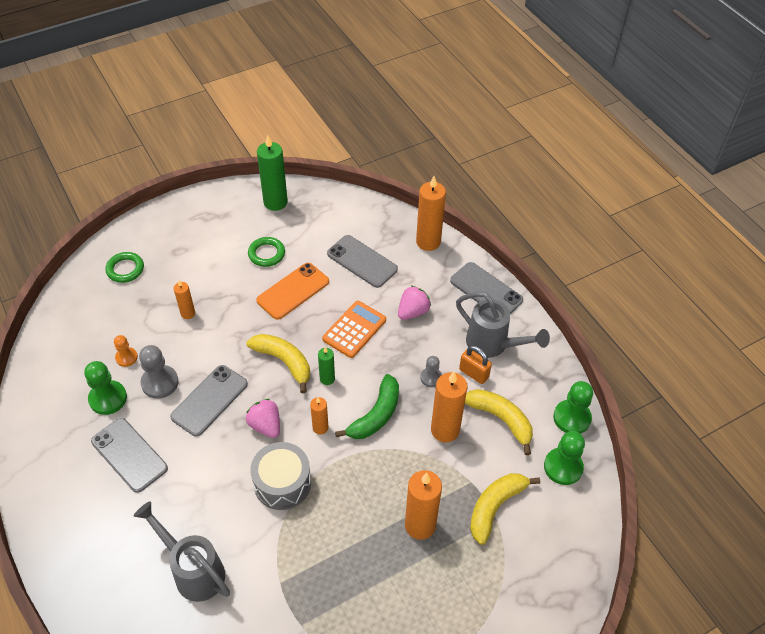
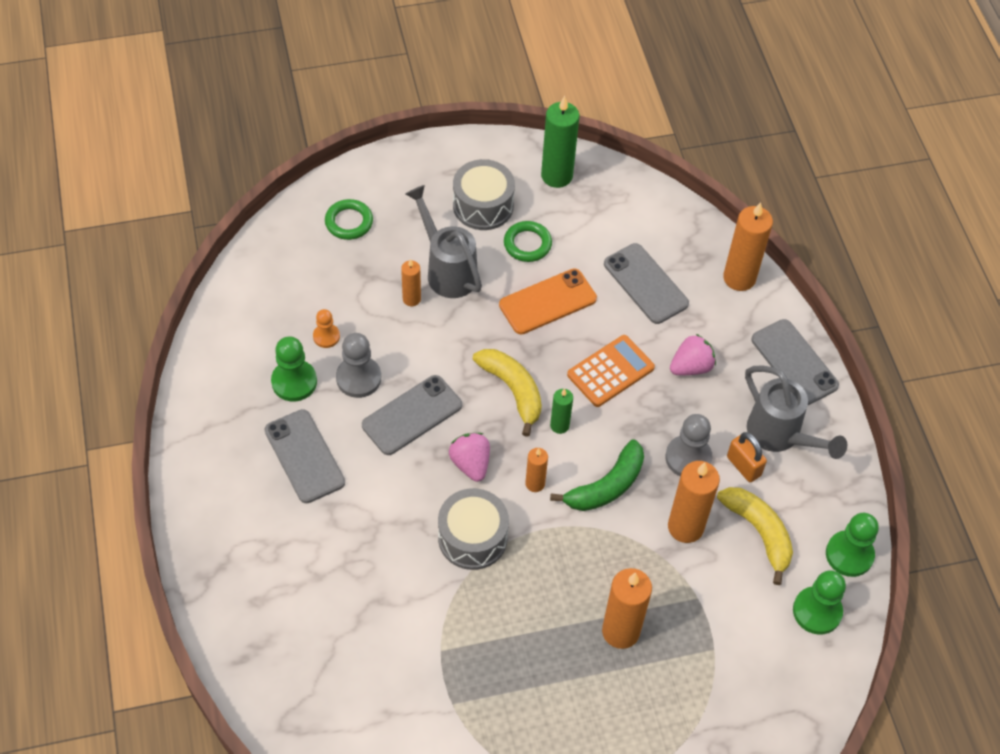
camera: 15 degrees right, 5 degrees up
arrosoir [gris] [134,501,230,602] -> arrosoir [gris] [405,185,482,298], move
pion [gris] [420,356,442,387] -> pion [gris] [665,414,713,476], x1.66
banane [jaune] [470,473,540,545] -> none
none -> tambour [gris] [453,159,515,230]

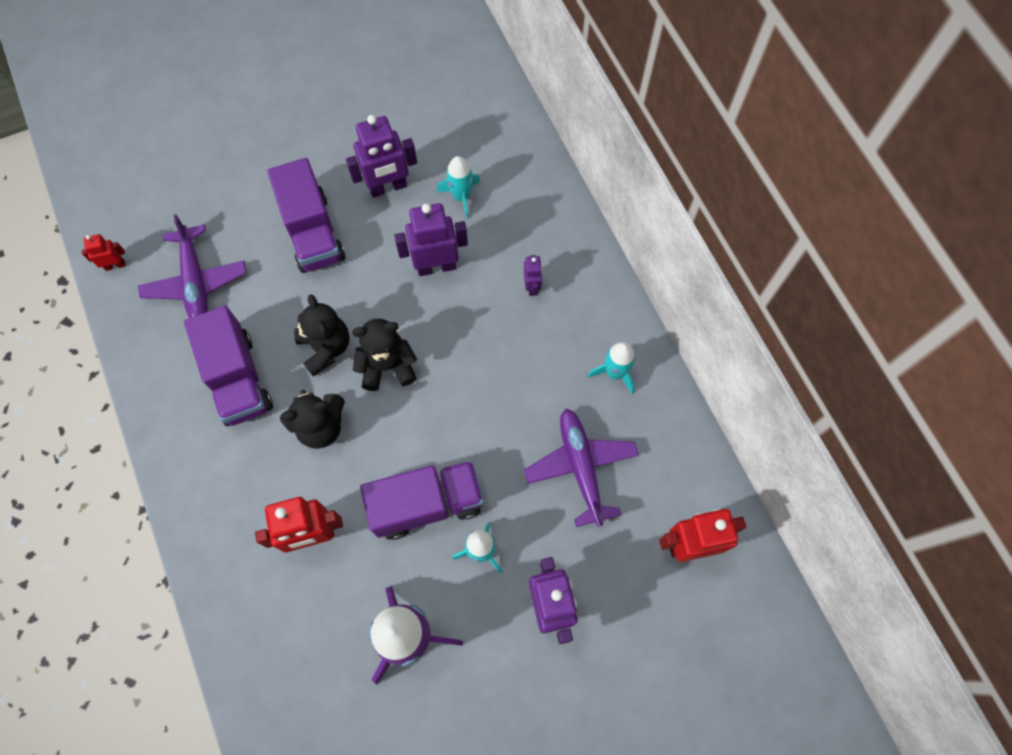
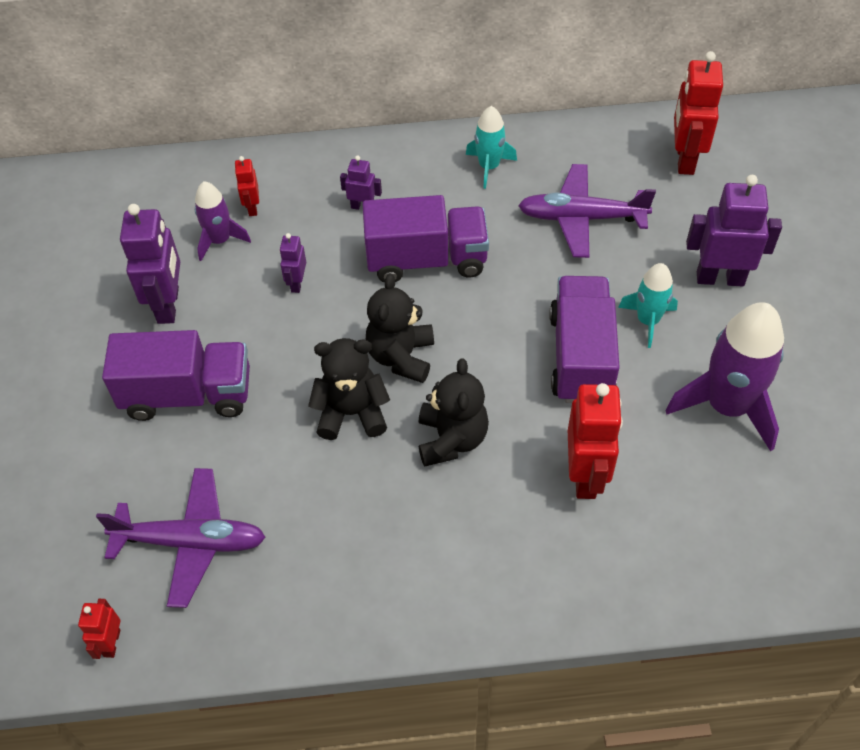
camera: 70 degrees left, 15 degrees down
camion [violet] [184,306,273,426] -> camion [violet] [363,195,489,283], move
robot [violet] [394,203,468,276] -> robot [violet] [280,233,306,293], x0.52
fusée [turquoise] [437,156,480,219] -> fusée [violet] [195,181,251,261]
none -> robot [rouge] [234,156,259,216]

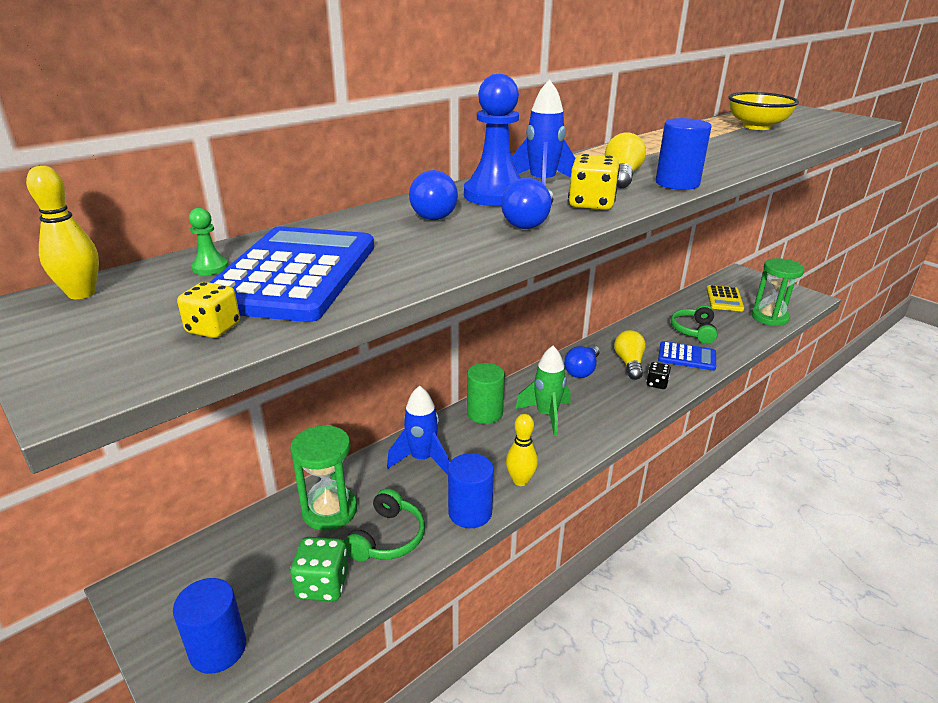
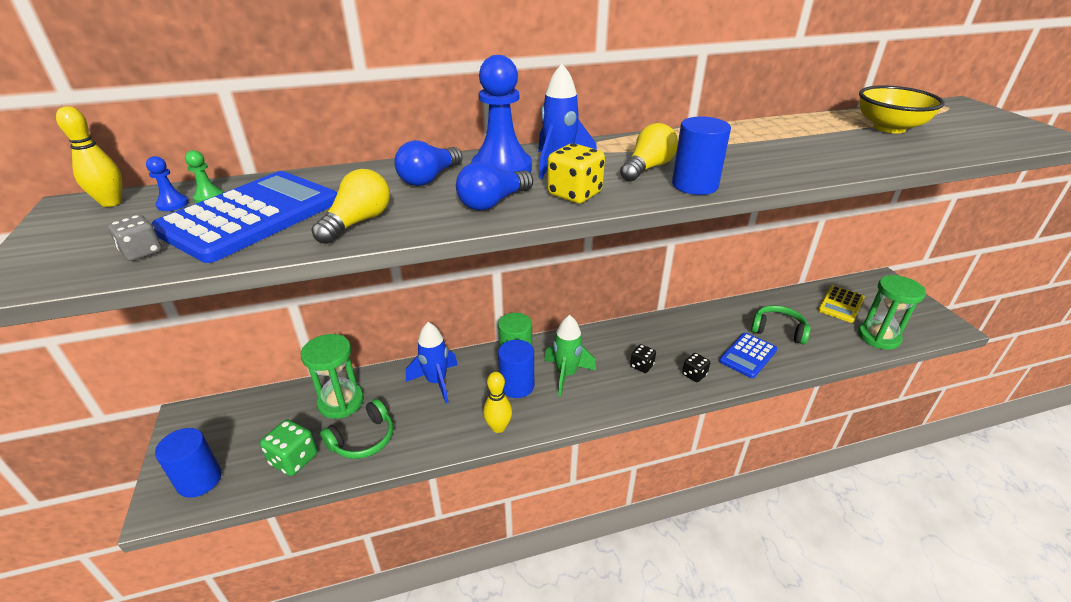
camera: 25 degrees right, 5 degrees up
dé [jaune] [177,282,240,338] -> dé [gris] [108,215,162,261]
cylindre [bleu] [448,453,494,528] -> cylindre [bleu] [498,340,534,398], move
ampoule [bleu] [564,345,600,378] -> none
ampoule [jaune] [614,330,646,380] -> ampoule [jaune] [312,169,390,244], move
calculatrice [bleu] [658,341,716,371] -> calculatrice [bleu] [719,333,777,378], 90 degrees clockwise
casque audio [vert] [671,305,718,344] -> casque audio [vert] [751,305,811,344], 75 degrees clockwise
none -> pion [bleu] [146,156,188,211]
none -> dé [noir] [630,344,656,373]

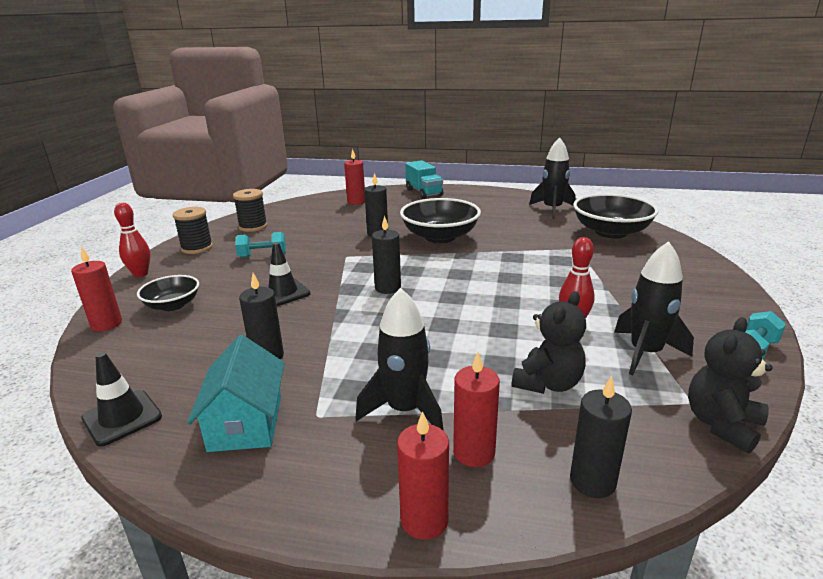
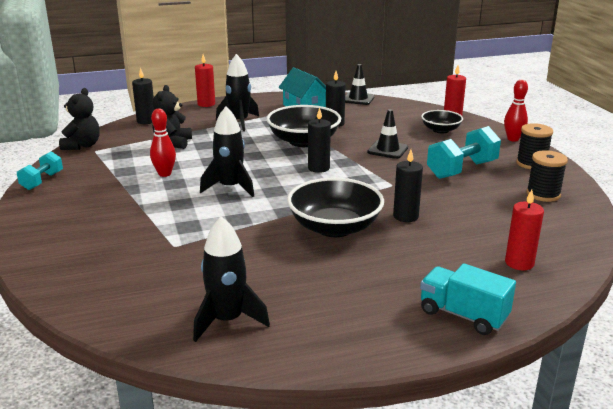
camera: 150 degrees right, 0 degrees up
haltère [turquoise] [235,232,286,258] -> haltère [turquoise] [427,126,501,179], x1.67
bougie [rouge] [453,352,500,467] -> none
bol [noir] [573,194,659,238] -> bol [noir] [266,105,341,147], move
fusée [noir] [614,241,694,375] -> fusée [noir] [200,107,254,197], move

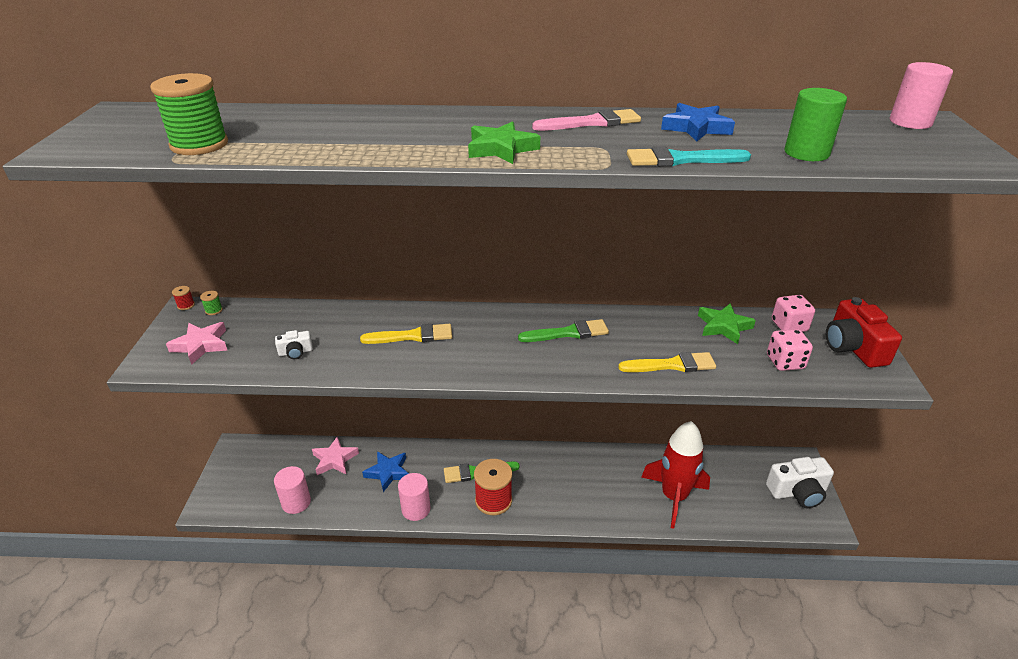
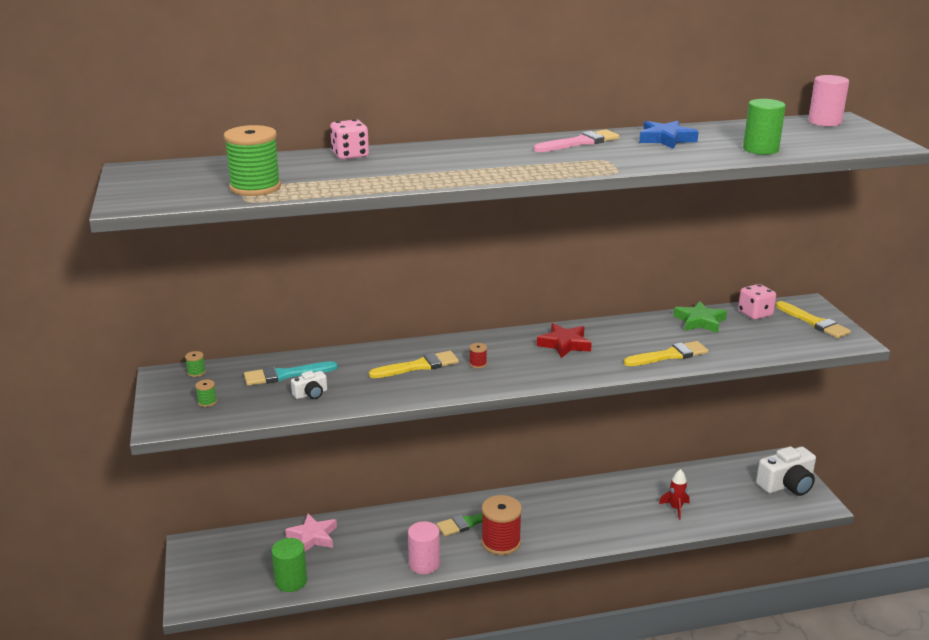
camera: 15 degrees left, 10 degrees down
étoile [rose] [166,322,228,365] -> bobine [vert] [195,380,217,407]
bobine [rouge] [172,286,195,310] -> bobine [rouge] [469,343,487,368], move
cylindre [rose] [274,466,311,514] -> cylindre [vert] [272,538,307,592]
étoile [bleu] [362,451,409,492] -> none
étoile [vert] [468,121,540,164] -> none
pinceau [vert] [518,319,609,342] -> étoile [rouge] [537,323,592,358]
pinceau [turquoise] [627,147,751,166] -> pinceau [turquoise] [244,361,338,386], move
fusée [rouge] [641,421,710,529] -> fusée [rouge] [659,469,689,520], x0.45
dé [rose] [767,329,813,371] -> dé [rose] [330,119,369,159], move
appareil photo [rouge] [826,297,902,368] -> pinceau [jaune] [776,301,851,338]

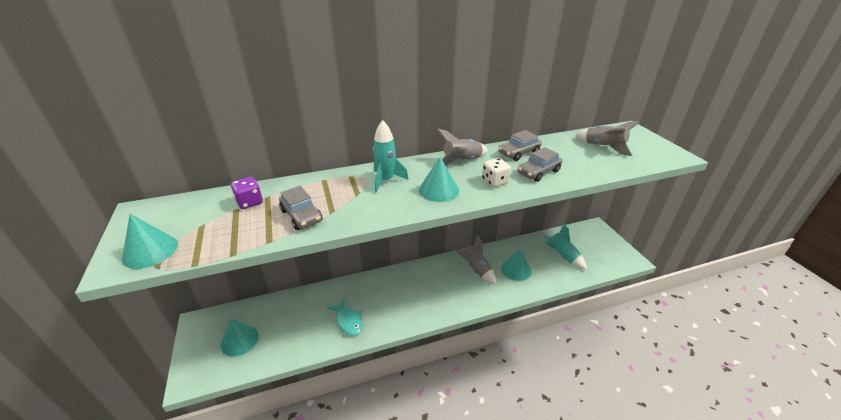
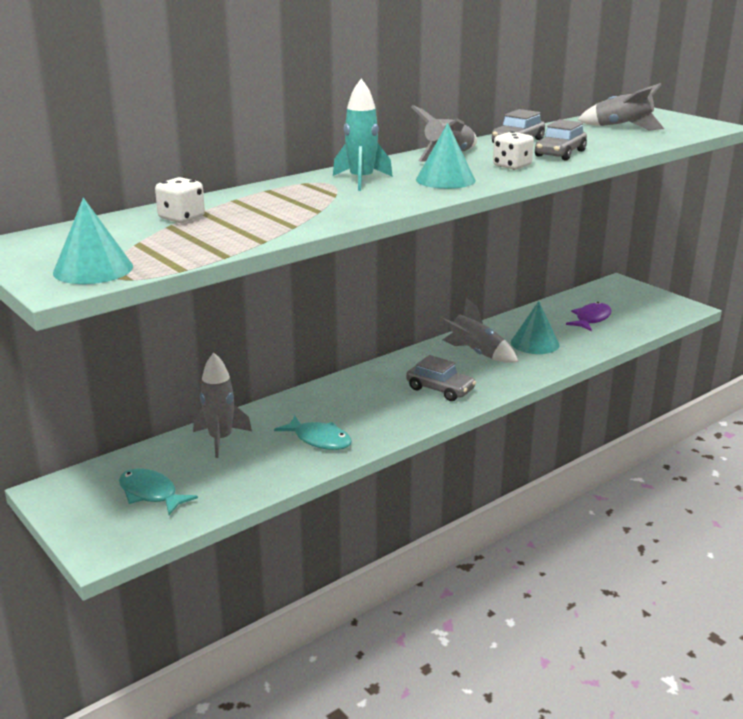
camera: 20 degrees left, 10 degrees down
cône [turquoise] [221,319,259,357] -> poisson [turquoise] [119,468,198,515]
dé [violet] [231,177,263,209] -> dé [blanc] [155,177,205,223]
voiture [gris] [279,186,323,230] -> voiture [gris] [406,355,476,401], move
fusée [turquoise] [544,222,587,270] -> poisson [violet] [566,302,612,331]
none -> fusée [gris] [193,353,252,458]

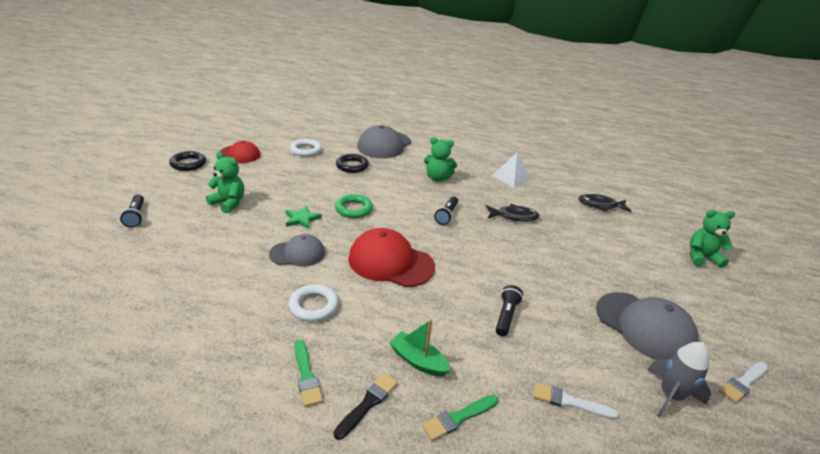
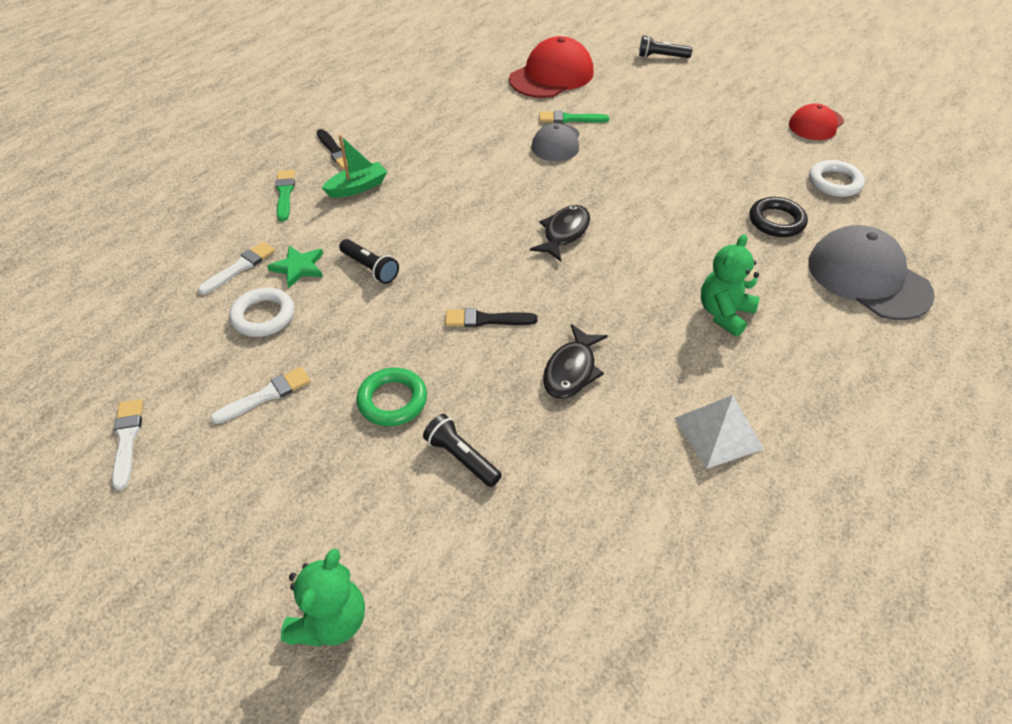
camera: 115 degrees right, 15 degrees up
anneau [noir] [169,151,206,171] -> none
ours en peluche [vert] [206,152,244,214] -> none
étoile [vert] [285,205,322,229] -> étoile [vert] [267,246,323,288], move
anneau [blanc] [288,284,338,322] -> anneau [blanc] [229,287,294,337], move
pinceau [vert] [294,340,323,407] -> pinceau [vert] [539,111,609,123], move
anneau [vert] [335,194,373,218] -> anneau [vert] [356,368,427,426], move
casquette [rouge] [348,228,435,287] -> casquette [rouge] [509,36,594,98], move
lampe de poche [noir] [434,196,458,225] -> lampe de poche [noir] [423,414,502,487], move
poisson [noir] [578,194,631,212] -> poisson [noir] [530,205,590,261], move
casquette [gris] [596,292,698,360] -> pinceau [blanc] [210,367,311,424]
fusée [gris] [647,342,711,418] -> none
none -> pinceau [noir] [445,308,538,327]

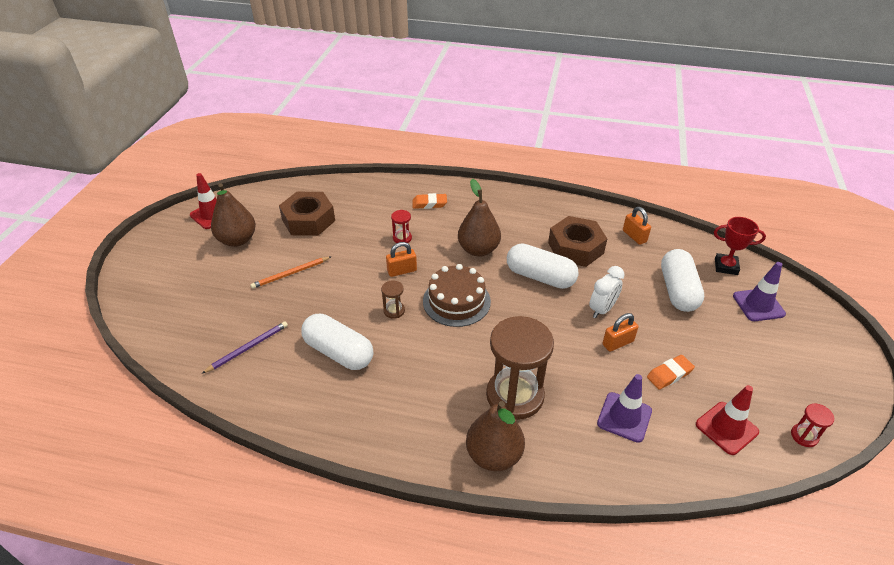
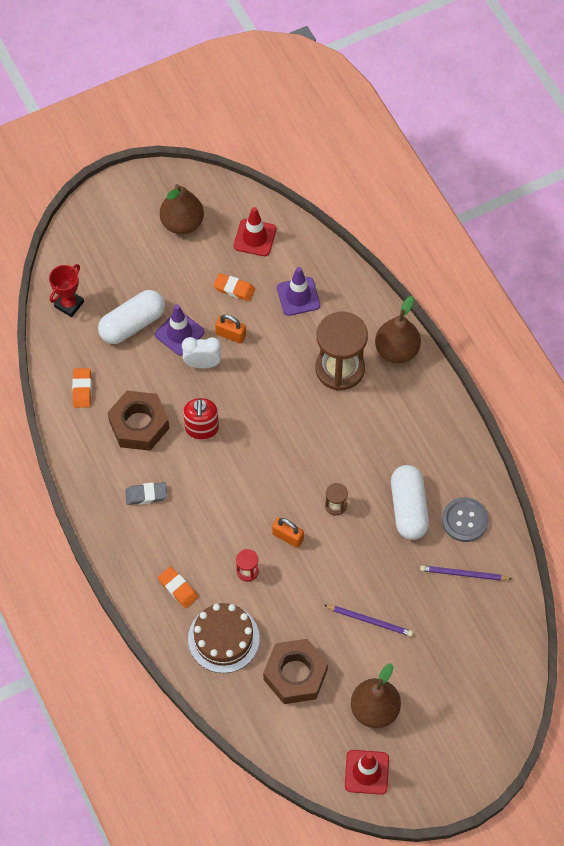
camera: 130 degrees left, 20 degrees up
crayon [orange] [250,256,332,289] -> crayon [violet] [324,605,413,636]
gâteau [marron] [423,264,491,327] -> gâteau [marron] [188,603,260,673], move
poire [marron] [458,179,501,257] -> poire [marron] [160,184,204,234], move
gélule [blanc] [507,244,579,289] -> distributeur de savon [rouge] [183,398,219,440]
cadenas [orange] [623,207,651,245] -> gomme [orange] [72,368,92,408]
trophée [rouge] [714,217,766,275] -> trophée [rouge] [49,264,84,317], 60 degrees clockwise
cône de chantier [violet] [733,262,786,321] -> cône de chantier [violet] [155,304,204,355], move
sablier [rouge] [791,403,834,447] -> none
none -> gomme [gris] [125,482,167,505]
none -> bouton [gris] [442,497,489,542]

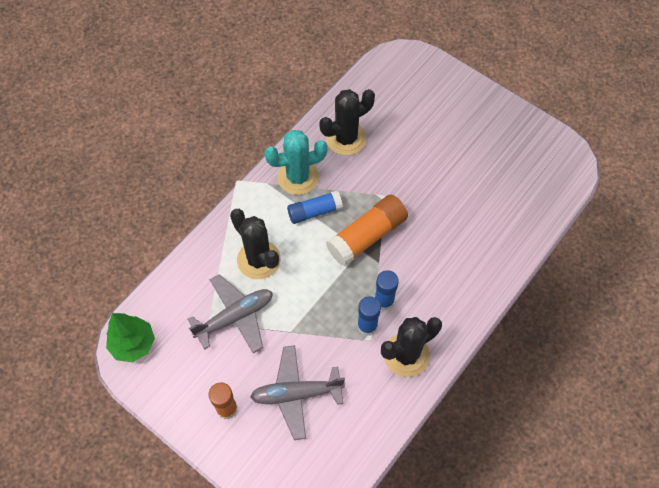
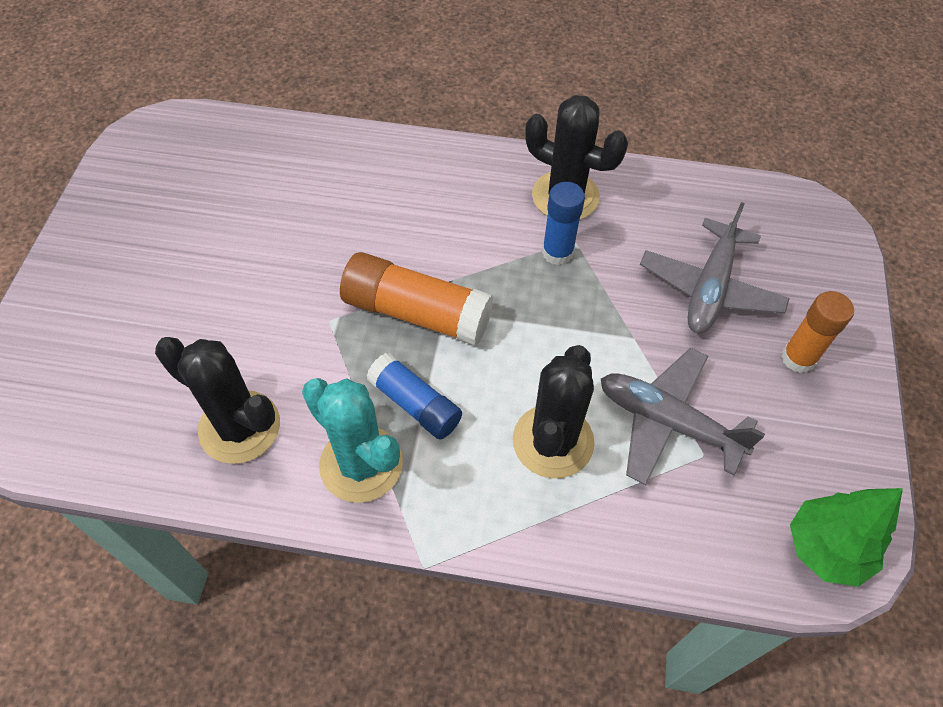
camera: 120 degrees left, 5 degrees down
avion [gris] [250,345,345,440] -> avion [gris] [640,202,790,334], 60 degrees clockwise
bâton de colle [bleu] [375,270,399,310] -> none

